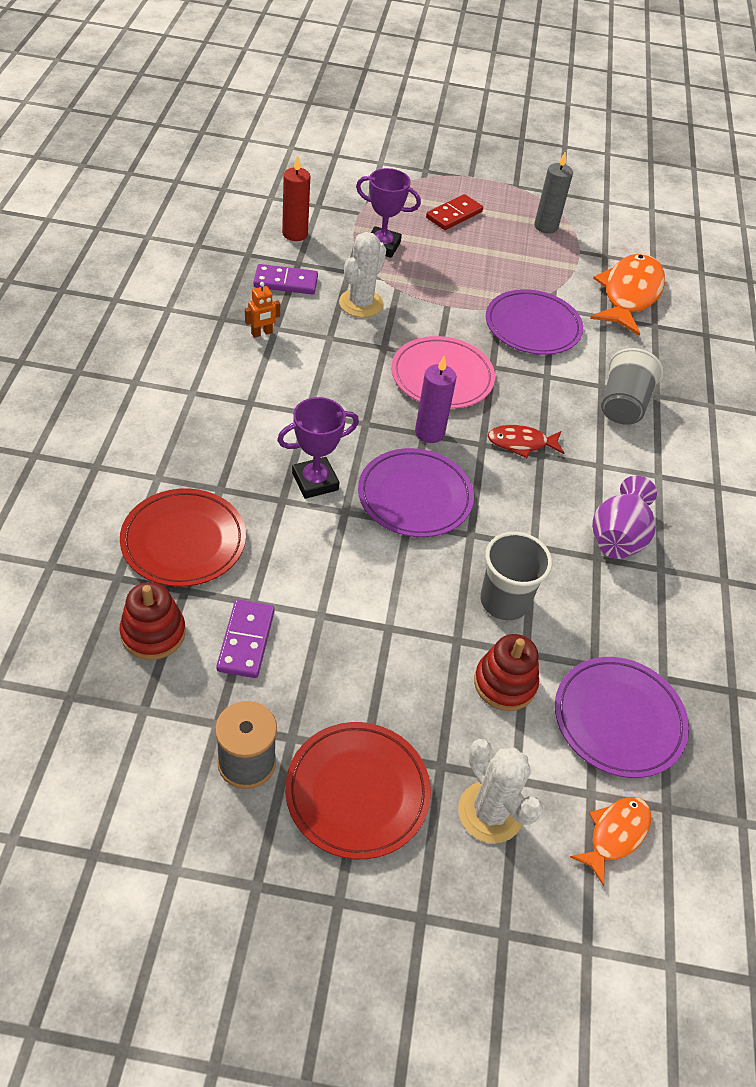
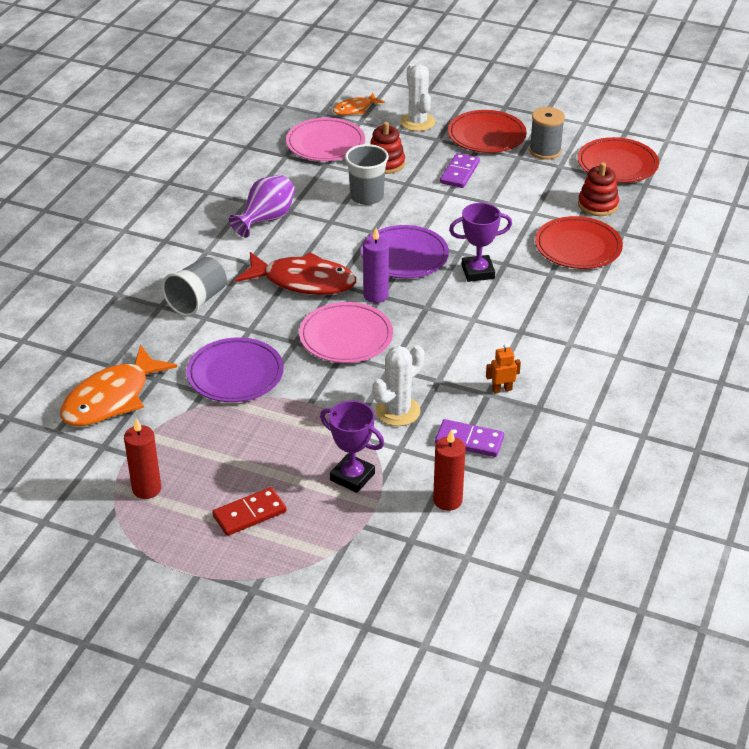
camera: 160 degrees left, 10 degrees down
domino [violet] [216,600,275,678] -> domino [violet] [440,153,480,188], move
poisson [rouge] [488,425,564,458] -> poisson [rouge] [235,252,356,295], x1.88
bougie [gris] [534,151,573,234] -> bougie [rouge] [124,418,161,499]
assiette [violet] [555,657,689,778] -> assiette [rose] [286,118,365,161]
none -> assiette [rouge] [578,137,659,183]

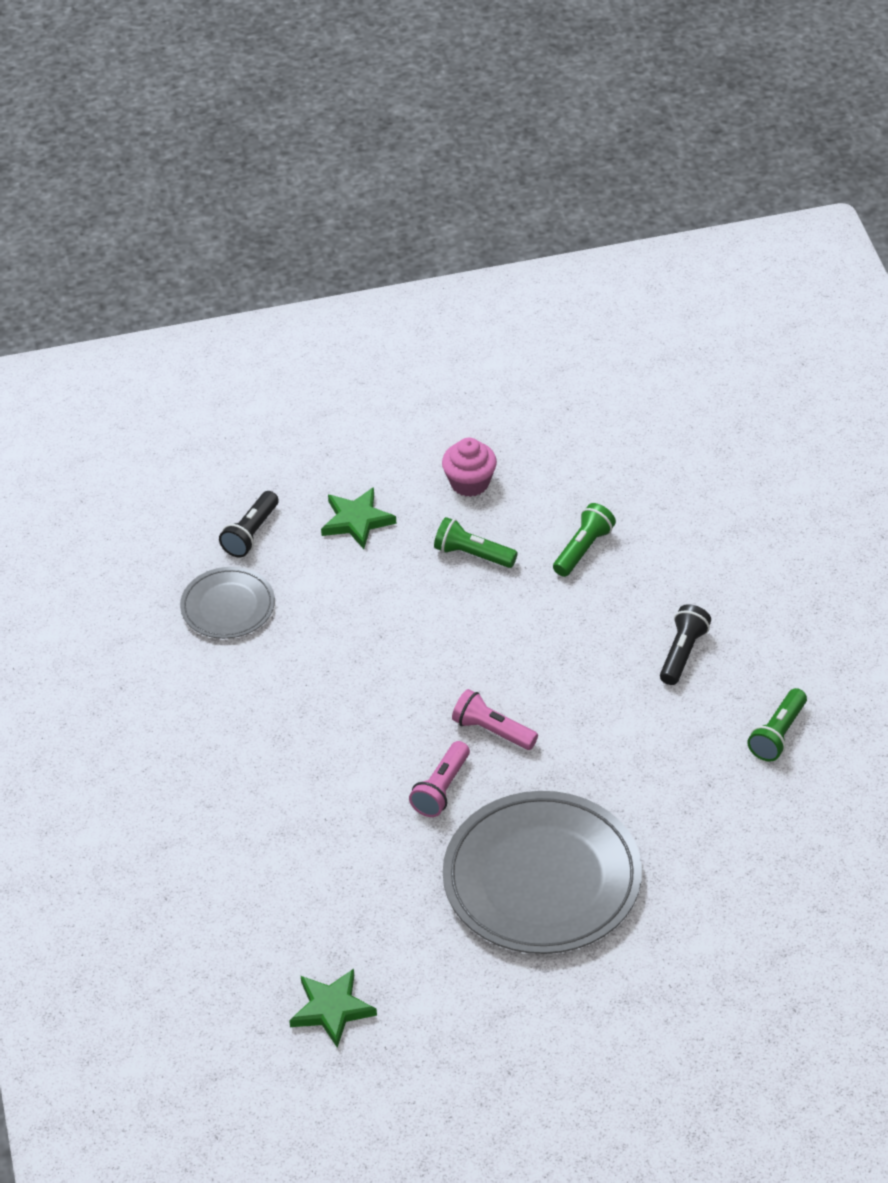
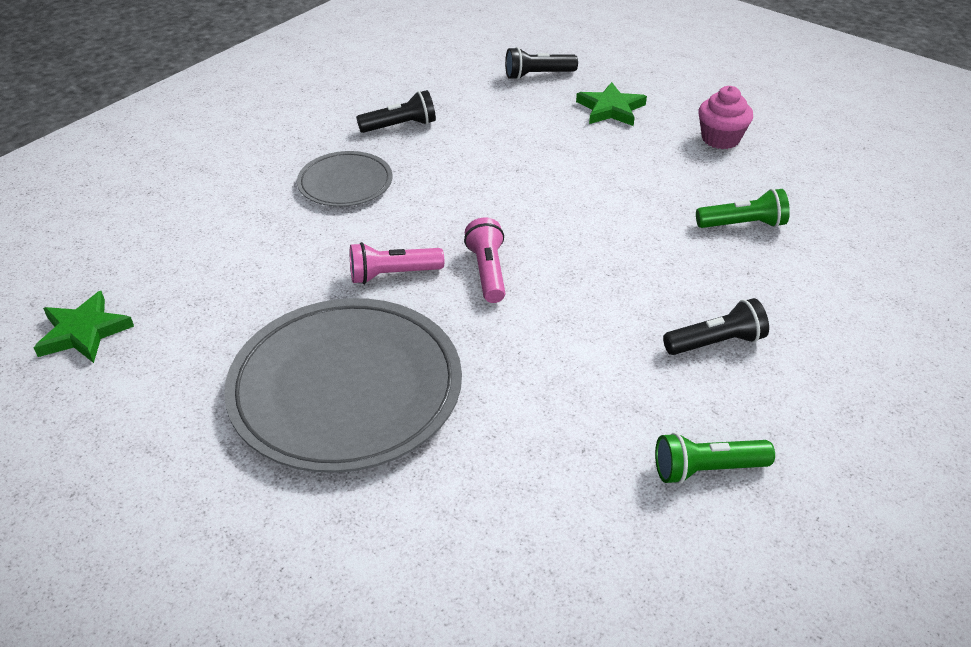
camera: 50 degrees right, 5 degrees down
assiette [gris] [180,567,275,639] -> assiette [gris] [297,151,392,207], move
lampe de poche [vert] [434,517,518,568] -> none
none -> lampe de poche [noir] [356,90,436,133]

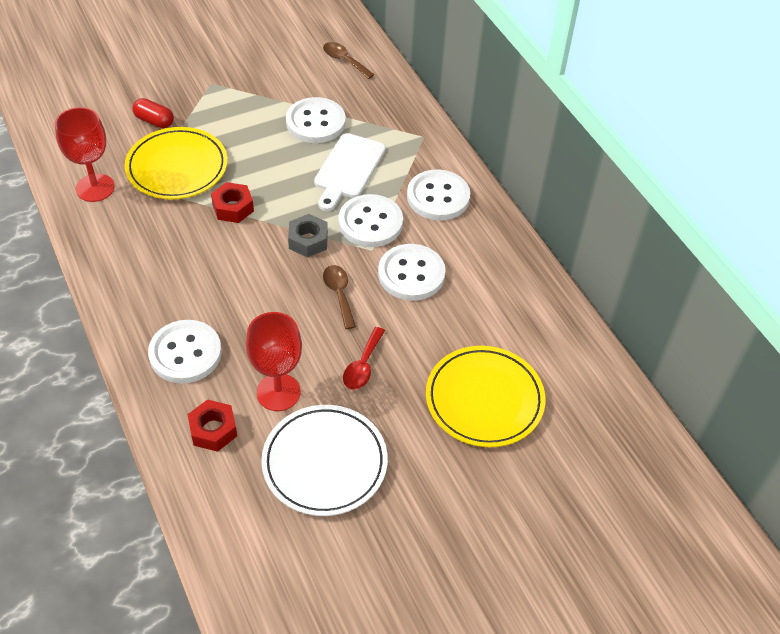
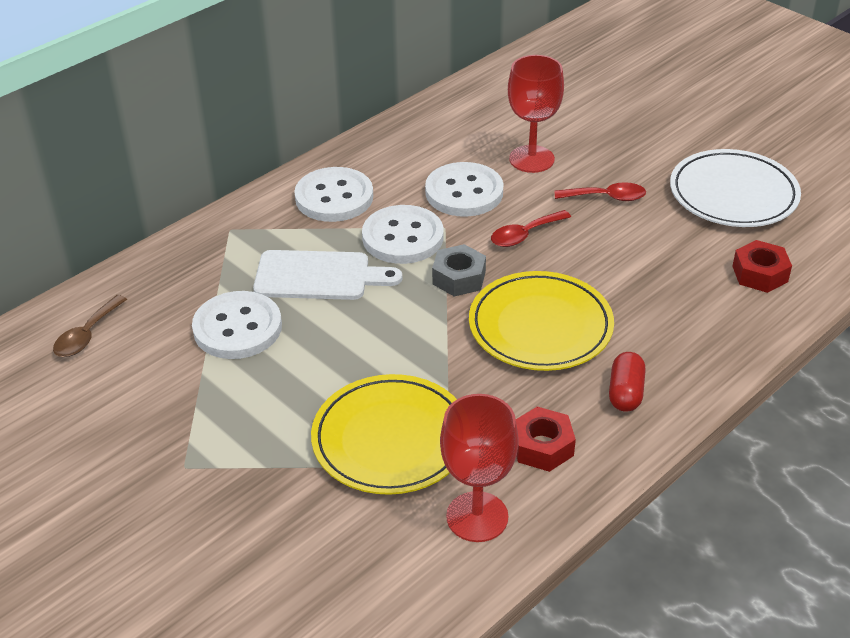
camera: 105 degrees left, 10 degrees down
gélule [rouge] [132,98,174,128] -> gélule [rouge] [609,352,646,412], move
bouton [blanc] [148,320,222,383] -> none
écrou [rouge] [211,182,254,223] -> écrou [rouge] [516,407,576,472], move
verre à pied [rouge] [246,312,302,411] -> verre à pied [rouge] [508,55,564,173], move
cuillère [marron] [323,265,356,329] -> cuillère [rouge] [491,210,571,247]
assiette [jaune] [426,346,546,447] -> assiette [jaune] [469,271,614,371], move

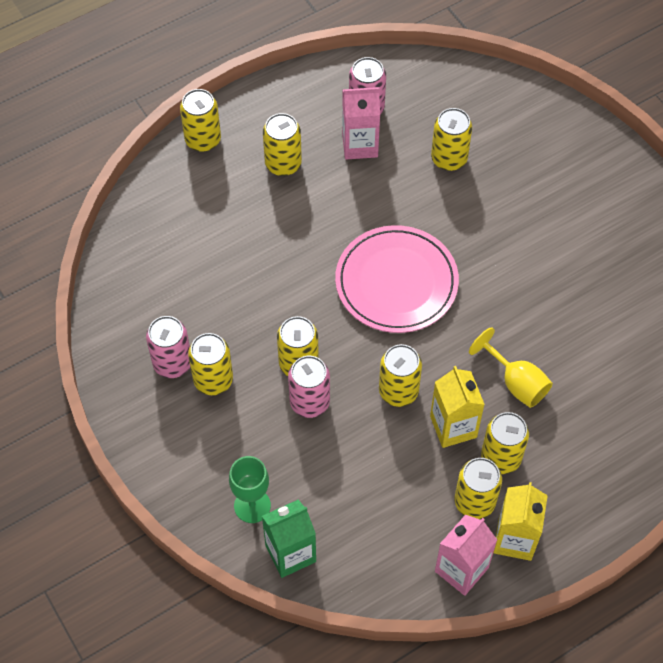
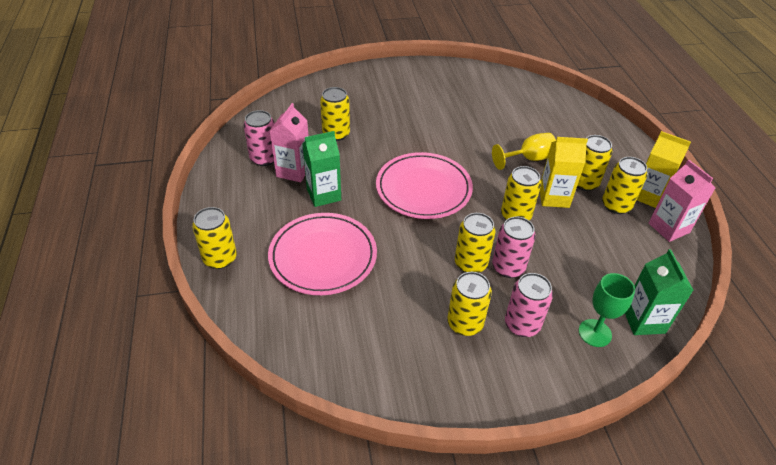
camera: 70 degrees left, 15 degrees down
canette [rose] [146,316,190,378] -> canette [rose] [505,273,553,337], move
canette [jaune] [263,113,302,176] -> none
none -> assiette [rose] [268,213,377,295]
none -> brique de lait [vert] [302,131,341,207]

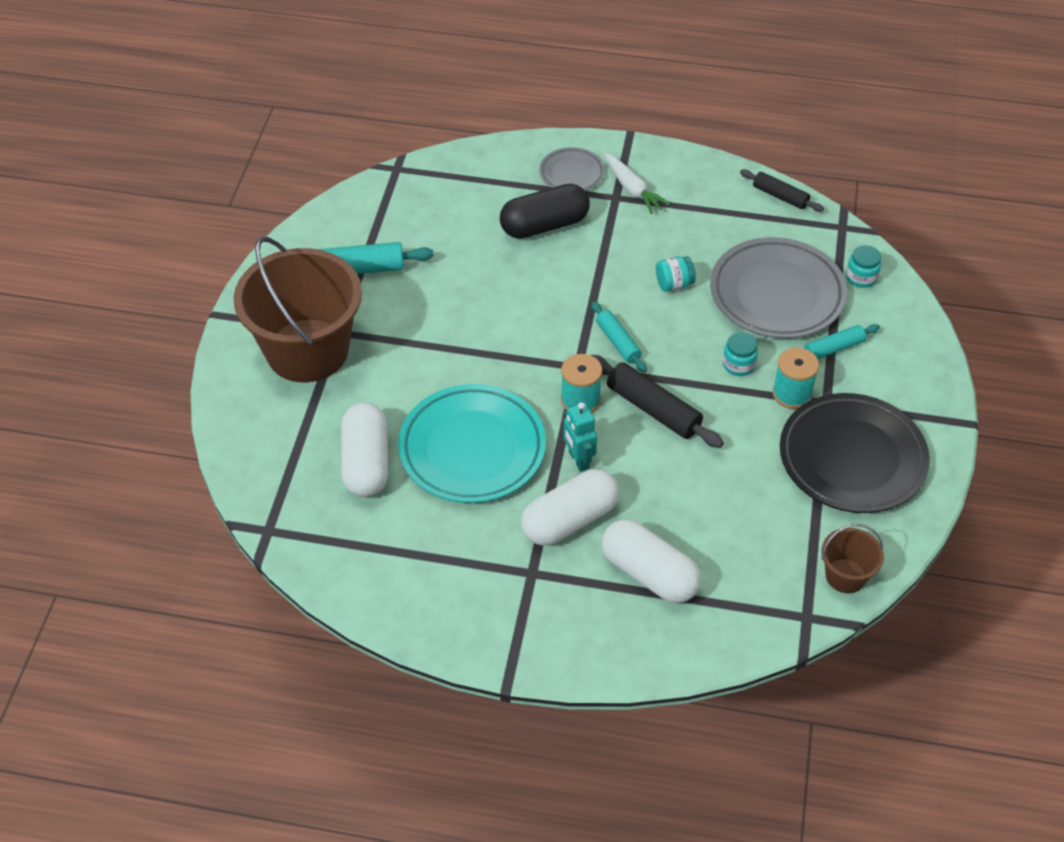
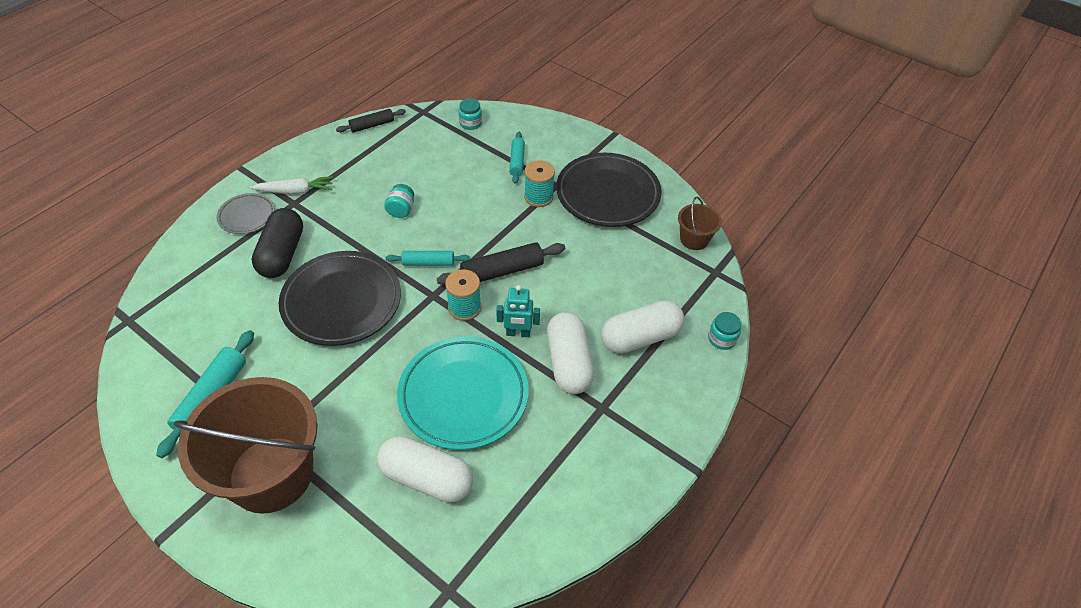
camera: 65 degrees left, 0 degrees up
assiette [gris] [710,237,847,339] -> none
bocal [turquoise] [723,332,758,376] -> bocal [turquoise] [708,312,741,350], move
none -> assiette [noir] [279,251,401,346]

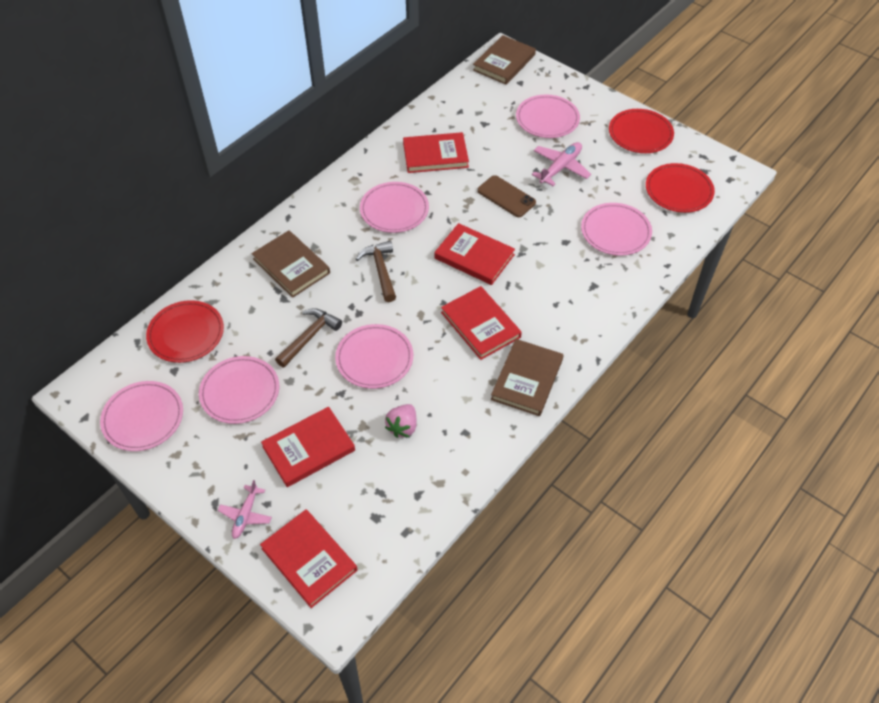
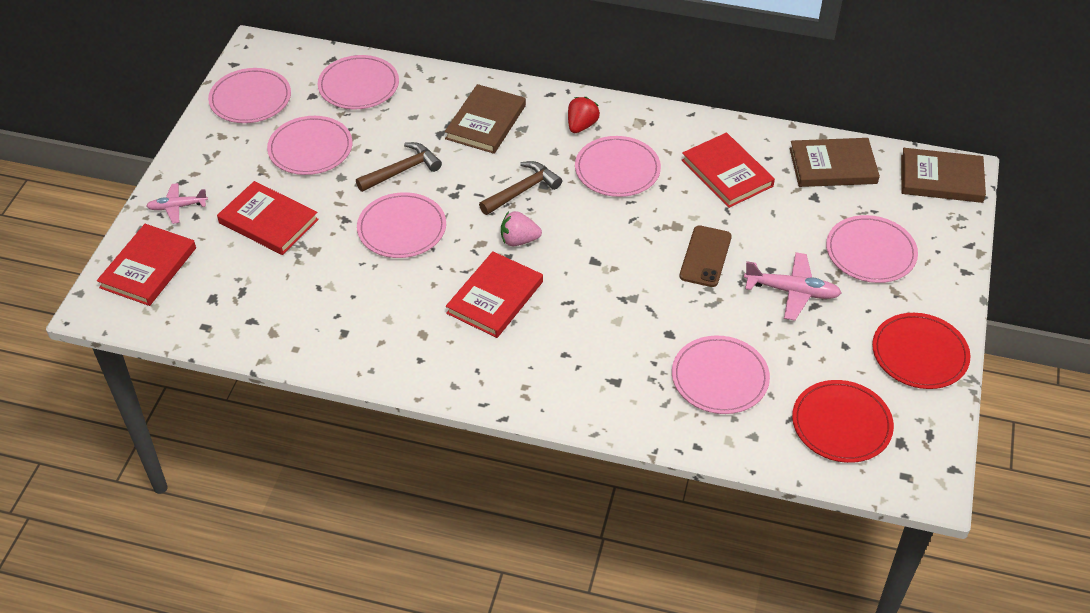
camera: 65 degrees right, 5 degrees down
assiette [rouge] [146,300,224,363] -> assiette [rose] [318,55,399,109]
marteau [marron] [275,308,342,368] -> marteau [marron] [356,142,442,192], 45 degrees counterclockwise
fraise [rose] [385,404,417,438] -> fraise [rose] [501,211,542,246], move
livre [rouge] [434,223,515,285] -> none
livre [marron] [491,339,564,416] -> livre [marron] [789,138,880,187], move
none -> fraise [rouge] [568,97,600,133]

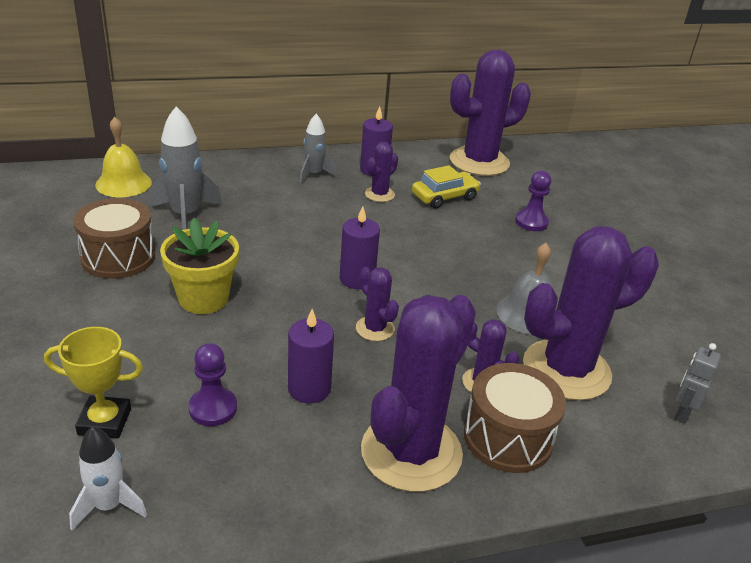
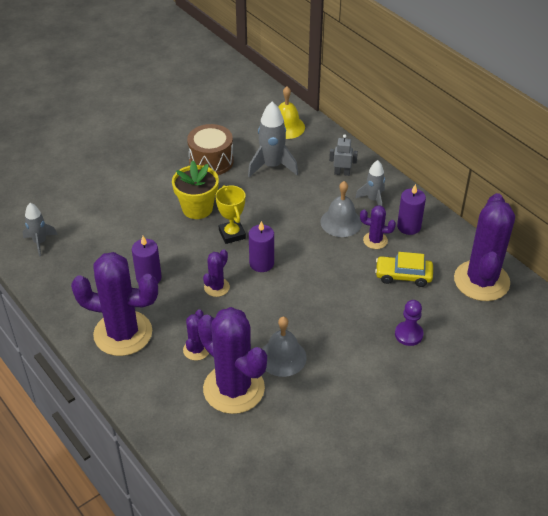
camera: 70 degrees right, 10 degrees up
trophée [jaune] [44,327,143,439] -> trophée [jaune] [215,185,246,244], move
fusée [blanc] [69,427,147,531] -> fusée [gris] [22,203,58,256]
pion [violet] [188,343,237,426] -> none
voiture [jaune] [412,165,481,208] -> voiture [jaune] [375,252,433,287], 150 degrees clockwise
cactus [violet] [450,49,531,176] -> cactus [violet] [454,193,515,301], 60 degrees clockwise
tambour [marron] [464,363,566,473] -> none
robot [gris] [674,343,721,424] -> robot [gris] [329,134,358,176], move
none -> cloche [gris] [320,181,362,237]

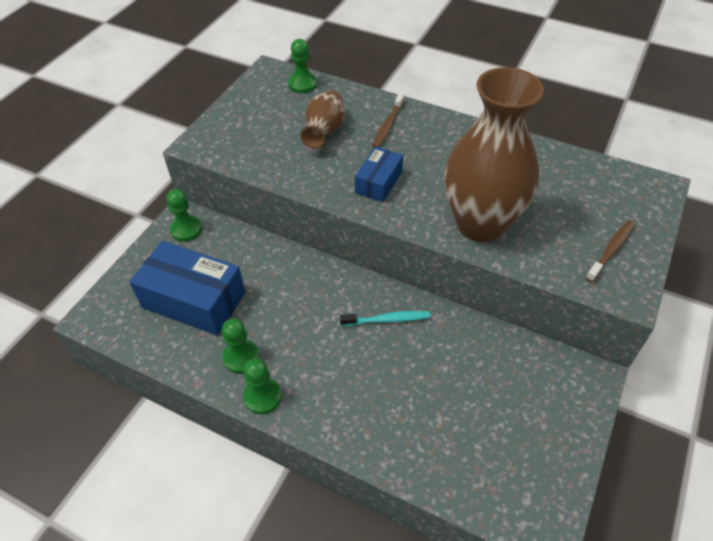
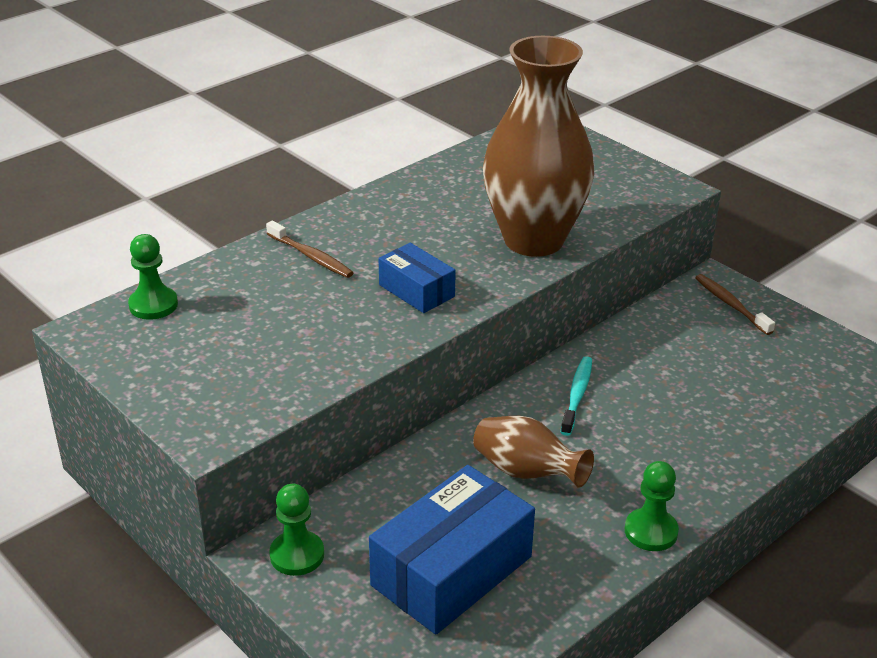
camera: 70 degrees left, 15 degrees down
pion [vert] [222,319,260,374] -> none
vase [marron] [301,90,345,149] -> vase [marron] [473,416,594,488], move
brosse à dents [marron] [586,220,635,282] -> brosse à dents [marron] [695,274,775,335], move

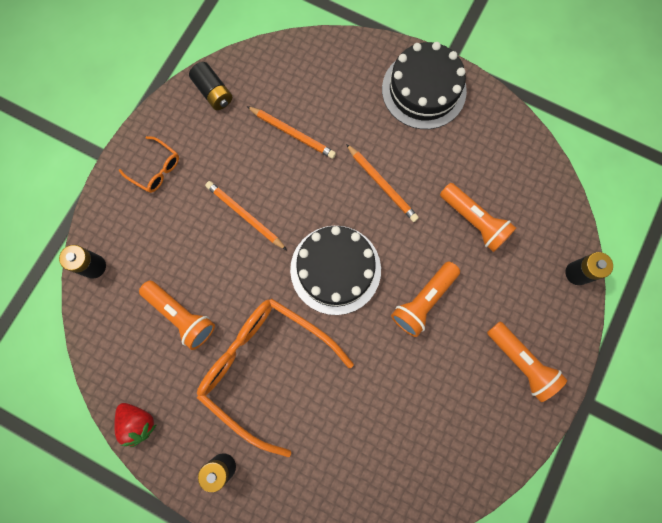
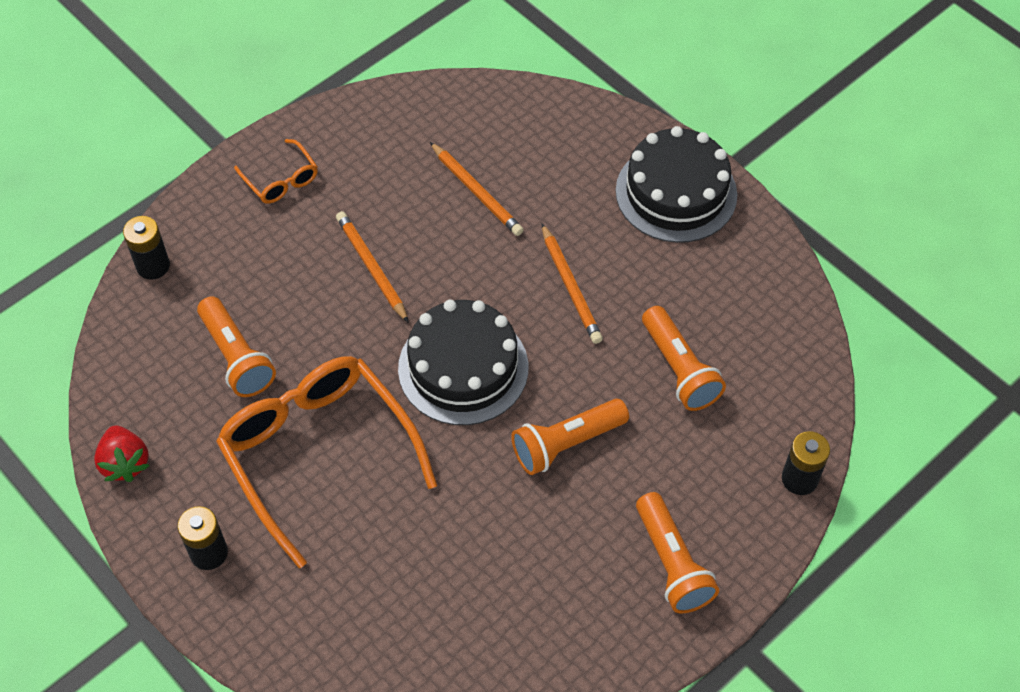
camera: 20 degrees right, 20 degrees down
pile [noir] [189,62,232,110] -> none

